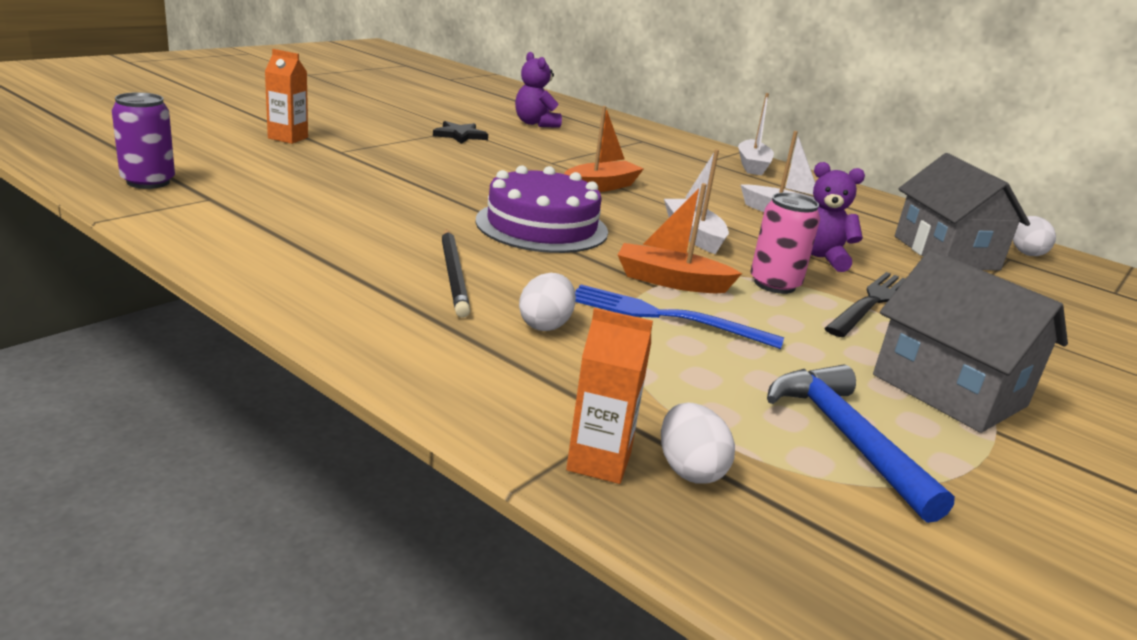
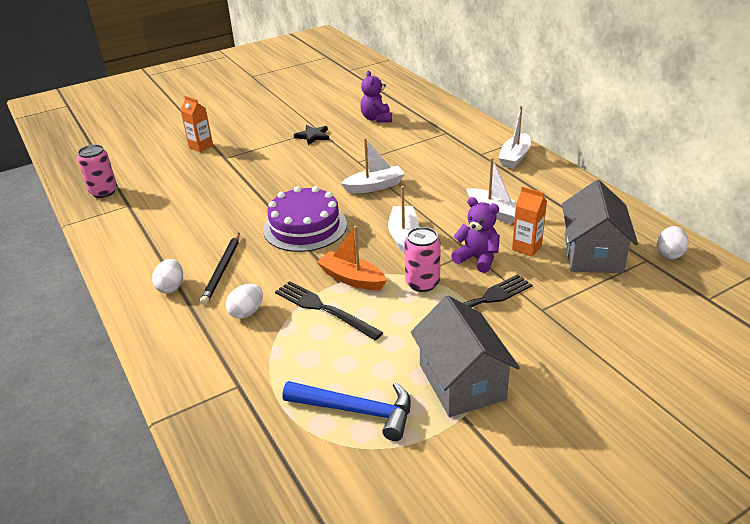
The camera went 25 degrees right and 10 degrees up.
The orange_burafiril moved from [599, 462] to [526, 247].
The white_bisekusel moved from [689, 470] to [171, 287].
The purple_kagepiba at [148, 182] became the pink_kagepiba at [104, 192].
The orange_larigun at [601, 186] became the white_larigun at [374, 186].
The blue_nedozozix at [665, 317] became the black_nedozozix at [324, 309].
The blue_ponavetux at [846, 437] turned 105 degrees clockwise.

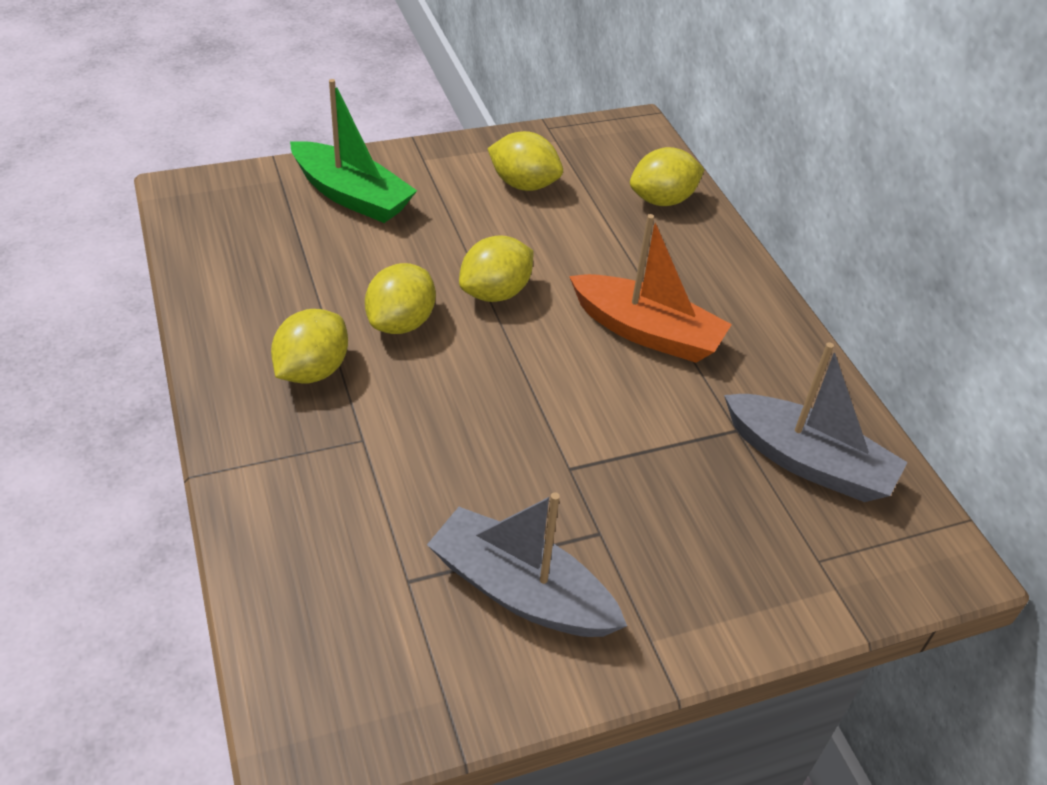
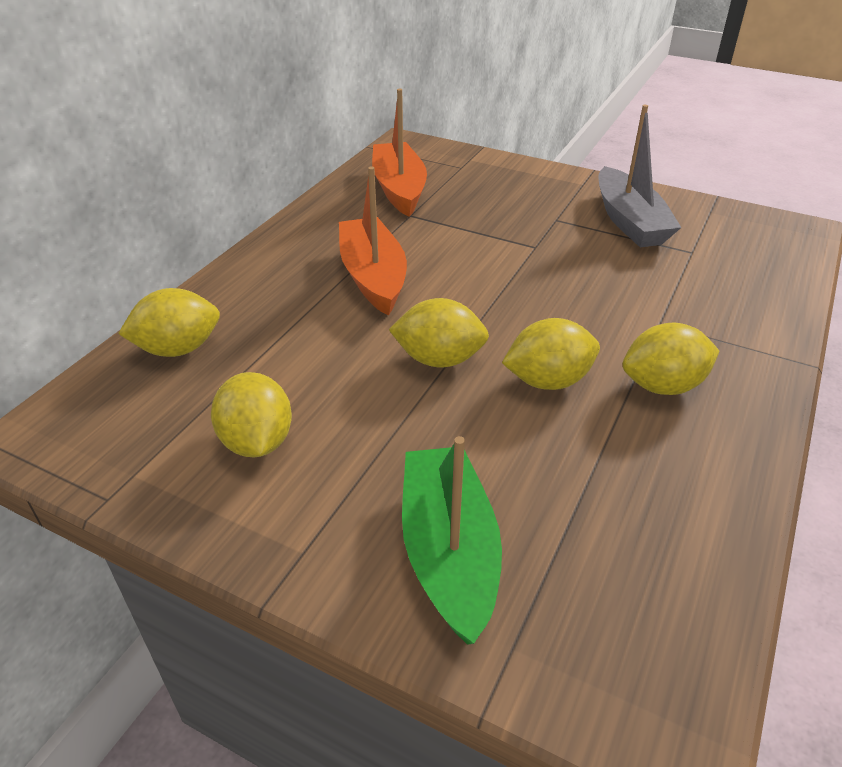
The camera went 130 degrees left and 5 degrees down.
The grey_larigun at [808, 462] became the orange_larigun at [399, 189].
The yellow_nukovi at [662, 200] turned 45 degrees counterclockwise.

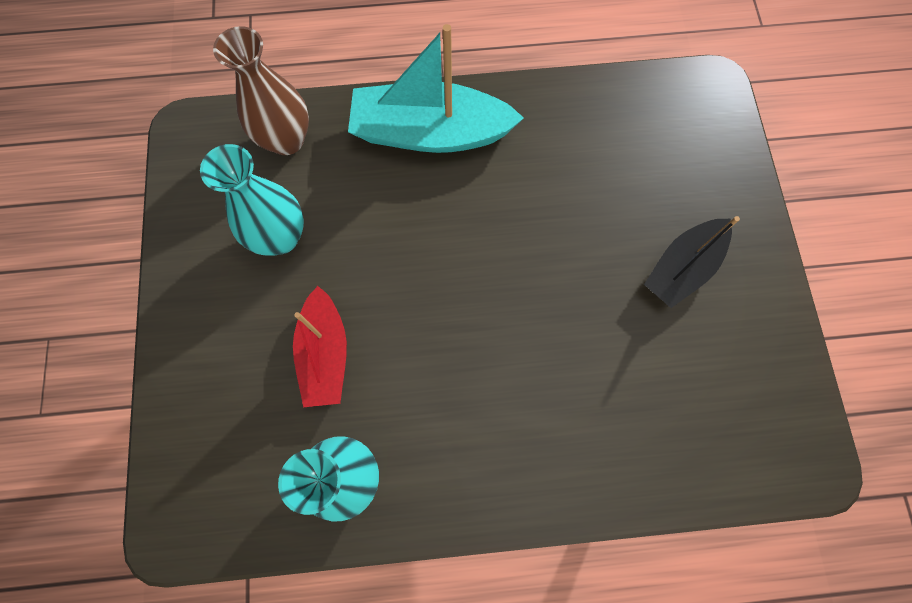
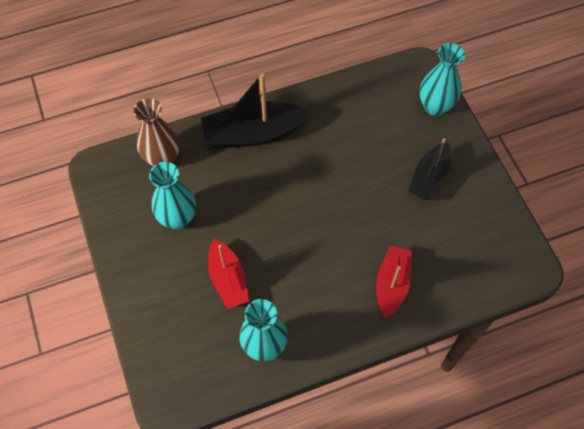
The camera went 15 degrees left and 10 degrees down.
The red_larigun at [392, 284] appeared.
The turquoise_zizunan at [435, 106] appeared.
The turquoise_larigun at [430, 133] became the black_larigun at [253, 133].

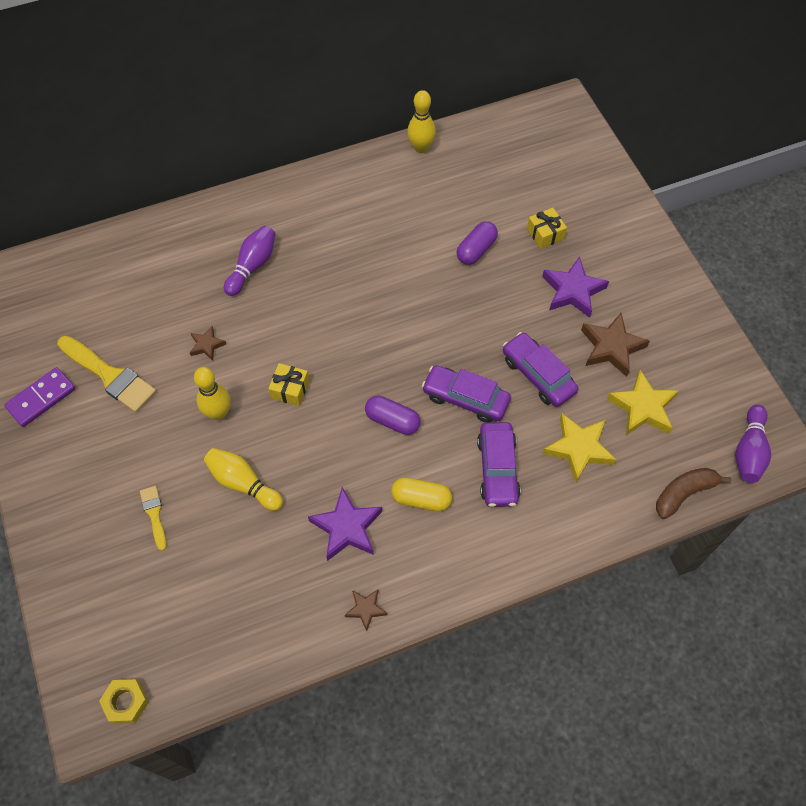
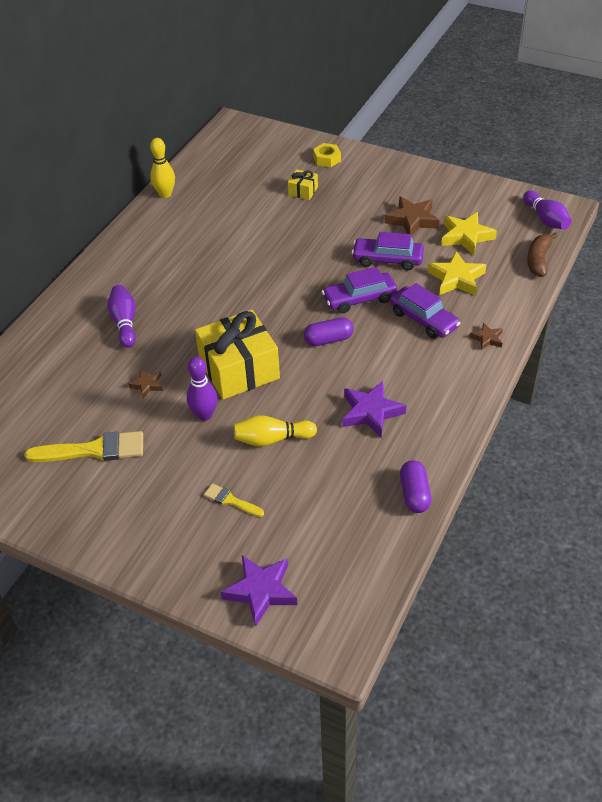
The camera went 40 degrees left and 15 degrees down.
The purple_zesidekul at [41, 398] disappeared.
The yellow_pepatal at [421, 499] disappeared.
The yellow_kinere moved from [126, 702] to [327, 159].
The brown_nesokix moved from [366, 609] to [487, 339].
The purple_pepatal moved from [476, 250] to [414, 494].
The purple_nesokix moved from [573, 291] to [261, 591].
The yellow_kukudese at [218, 413] became the purple_kukudese at [204, 415].
The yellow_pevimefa at [290, 389] changed to 2.25 times the size.

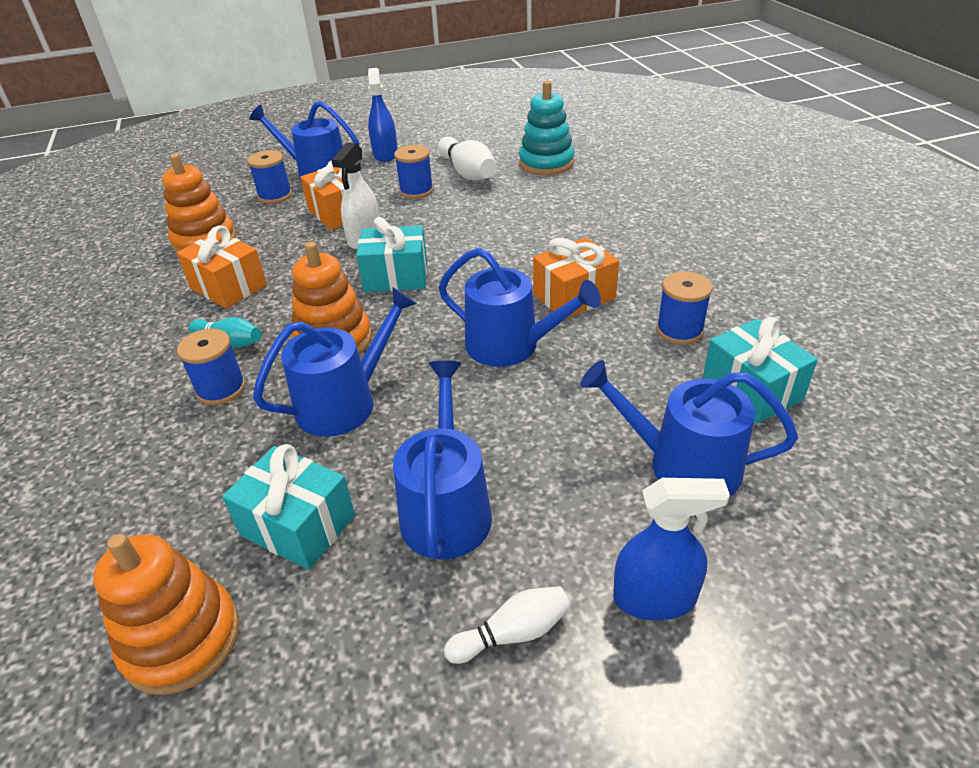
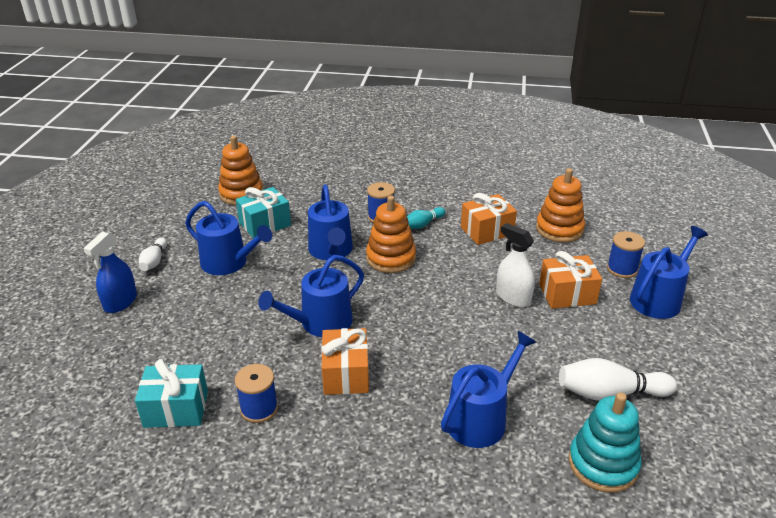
The camera went 115 degrees right and 5 degrees down.
The turquoise_pevimefa at [396, 276] disappeared.
The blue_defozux at [385, 154] disappeared.
The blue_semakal at [416, 191] disappeared.
The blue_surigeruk moved from [683, 465] to [481, 419].

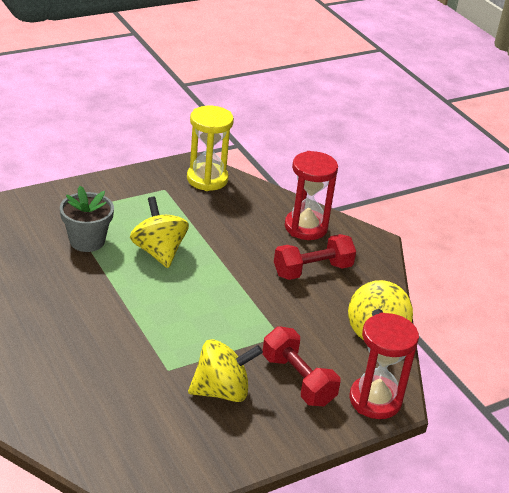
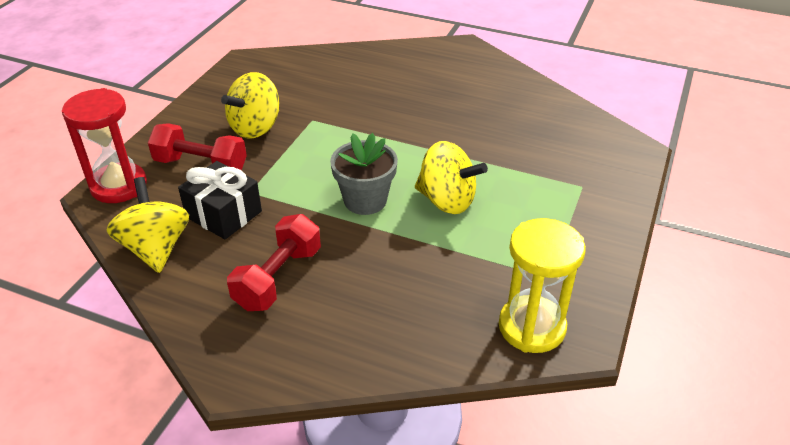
The camera went 145 degrees right and 5 degrees up.
The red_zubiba at [306, 227] disappeared.
The black_pevimefa at [224, 214] appeared.
The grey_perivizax moved from [87, 241] to [365, 200].

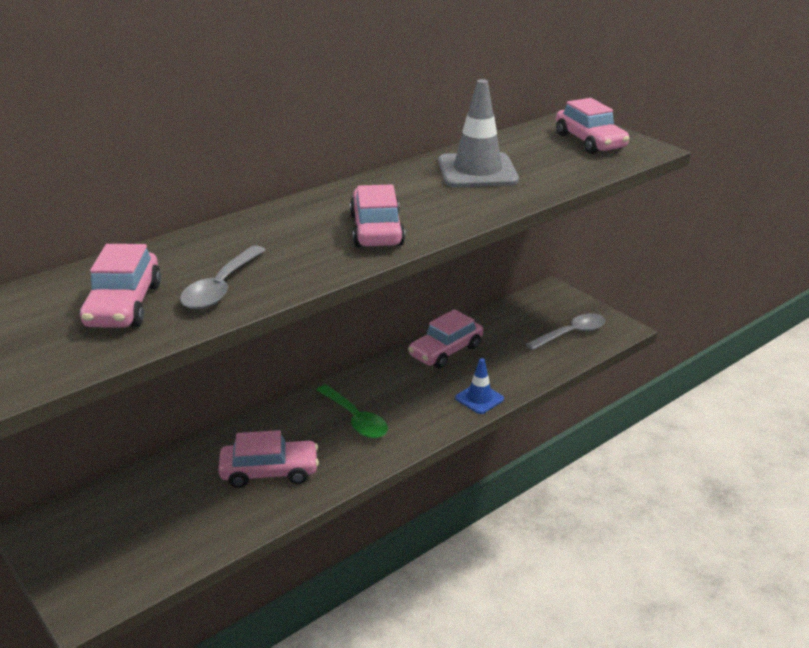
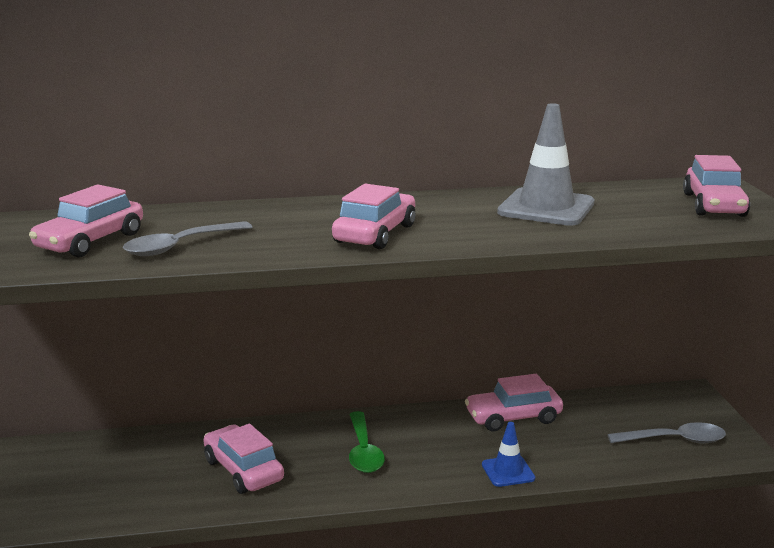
The camera went 30 degrees right and 10 degrees down.
The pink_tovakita at [269, 472] turned 150 degrees counterclockwise.

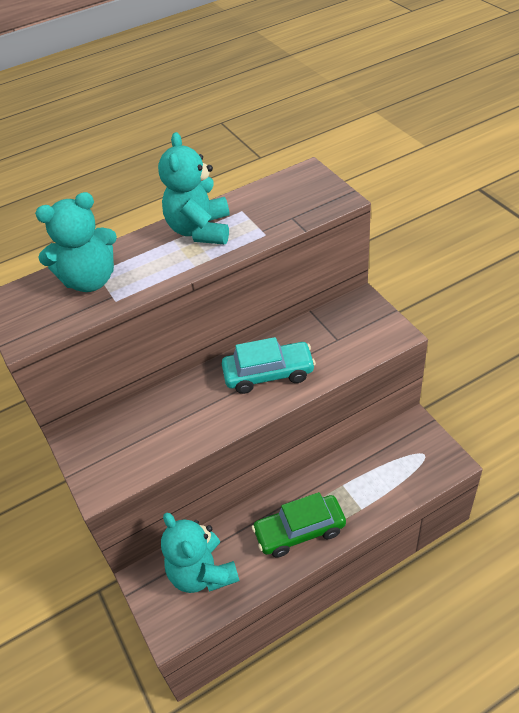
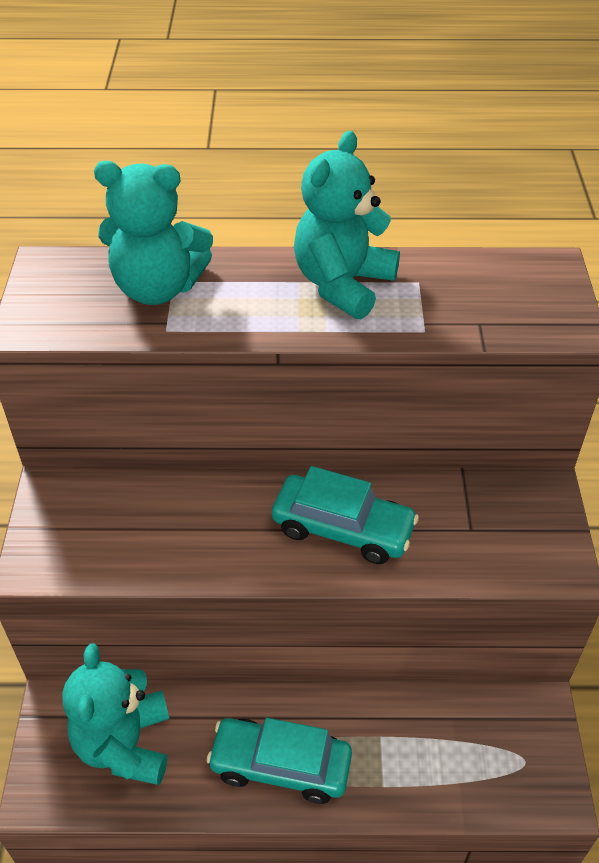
The camera went 25 degrees right and 0 degrees up.
The green_tovakita at [300, 531] became the turquoise_tovakita at [280, 766].

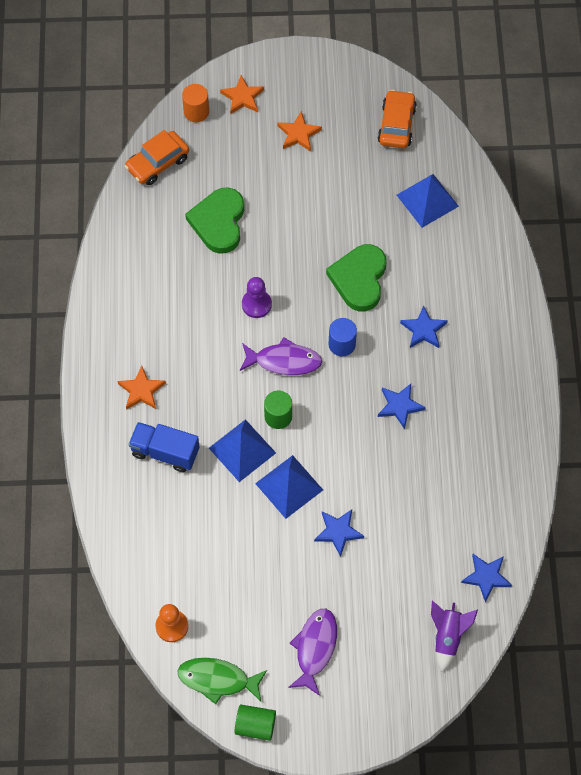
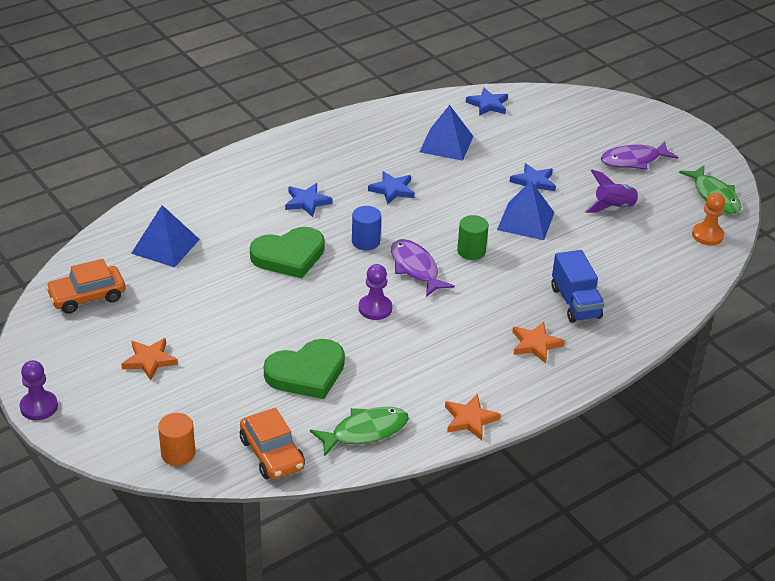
The camera went 125 degrees left and 25 degrees down.
The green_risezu at [255, 726] disappeared.
The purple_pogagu at [39, 407] appeared.
The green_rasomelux at [365, 431] appeared.
The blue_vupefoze moved from [242, 450] to [446, 144].
The orange_nesokix moved from [242, 97] to [470, 419].
The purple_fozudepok moved from [448, 637] to [614, 207].
The orange_tovakita at [157, 163] turned 45 degrees clockwise.

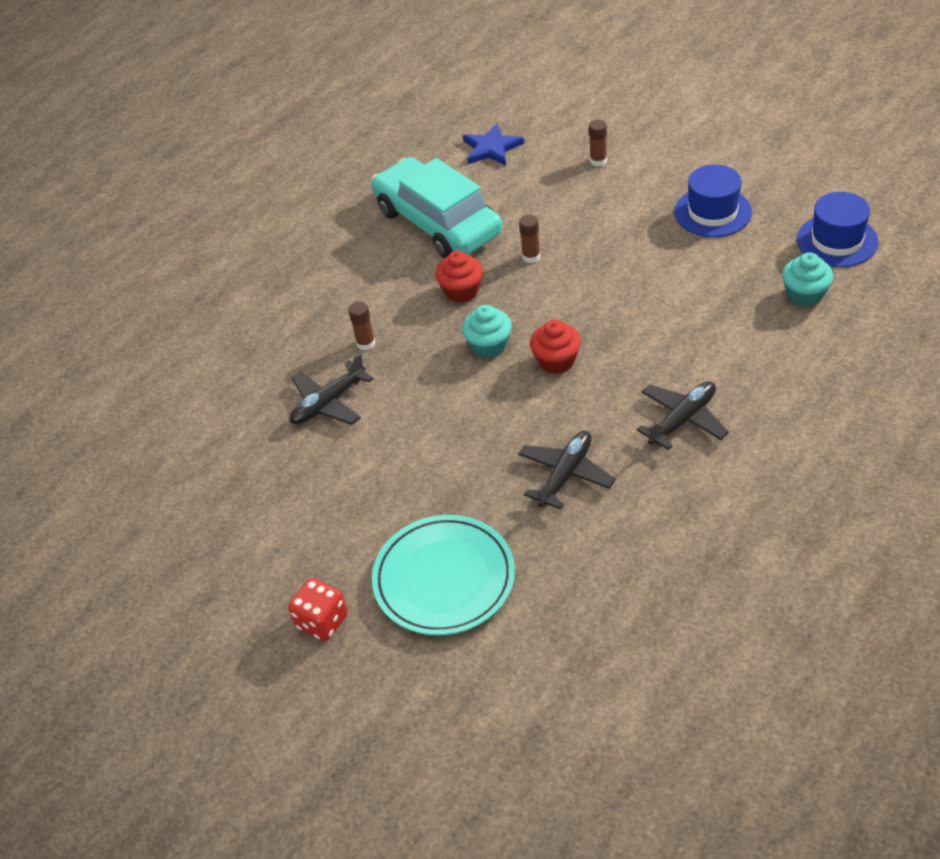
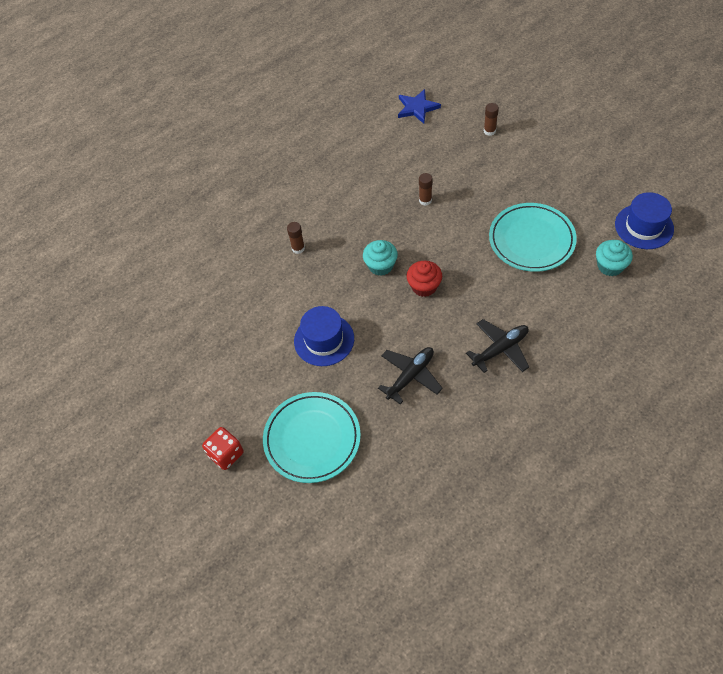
The camera went 10 degrees right and 10 degrees up.
The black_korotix at [328, 403] disappeared.
The turquoise_tovakita at [437, 222] disappeared.
The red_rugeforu at [461, 291] disappeared.
The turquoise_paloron at [531, 240] appeared.
The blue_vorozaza moved from [712, 212] to [324, 340].

